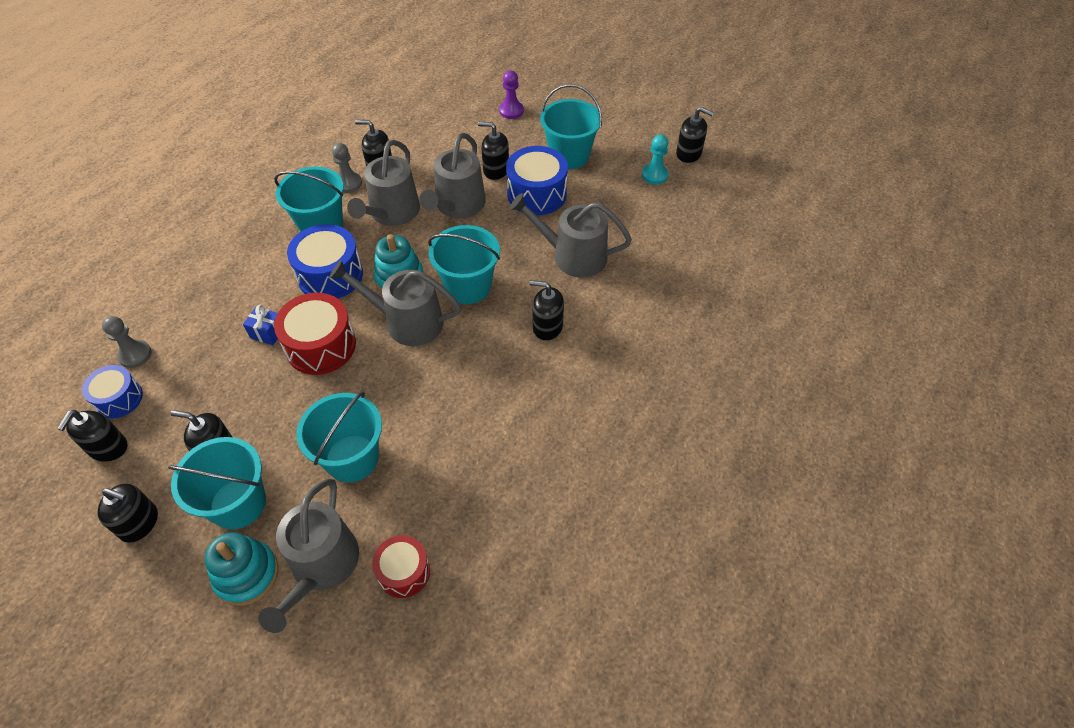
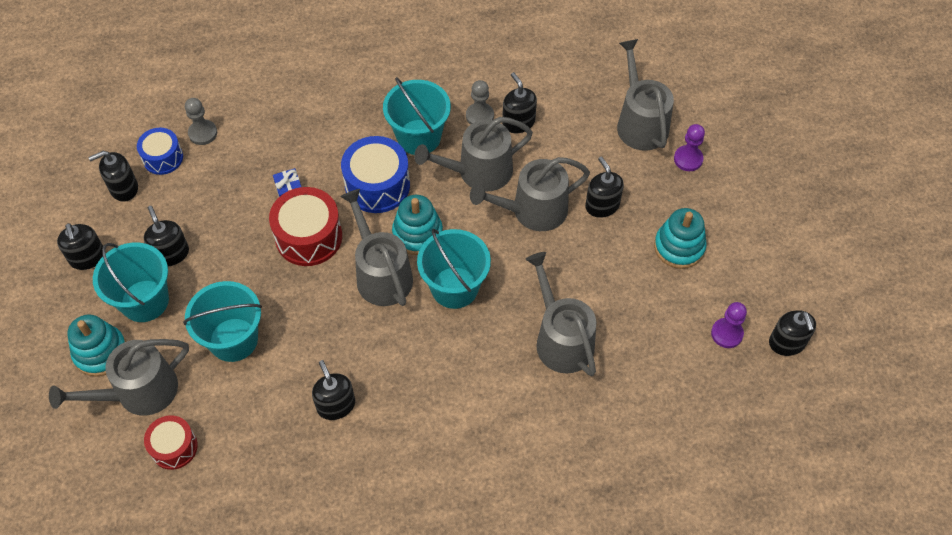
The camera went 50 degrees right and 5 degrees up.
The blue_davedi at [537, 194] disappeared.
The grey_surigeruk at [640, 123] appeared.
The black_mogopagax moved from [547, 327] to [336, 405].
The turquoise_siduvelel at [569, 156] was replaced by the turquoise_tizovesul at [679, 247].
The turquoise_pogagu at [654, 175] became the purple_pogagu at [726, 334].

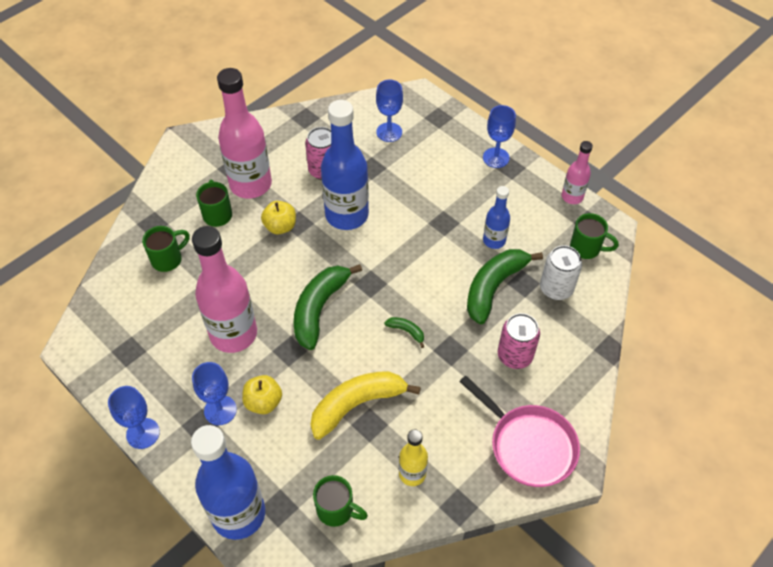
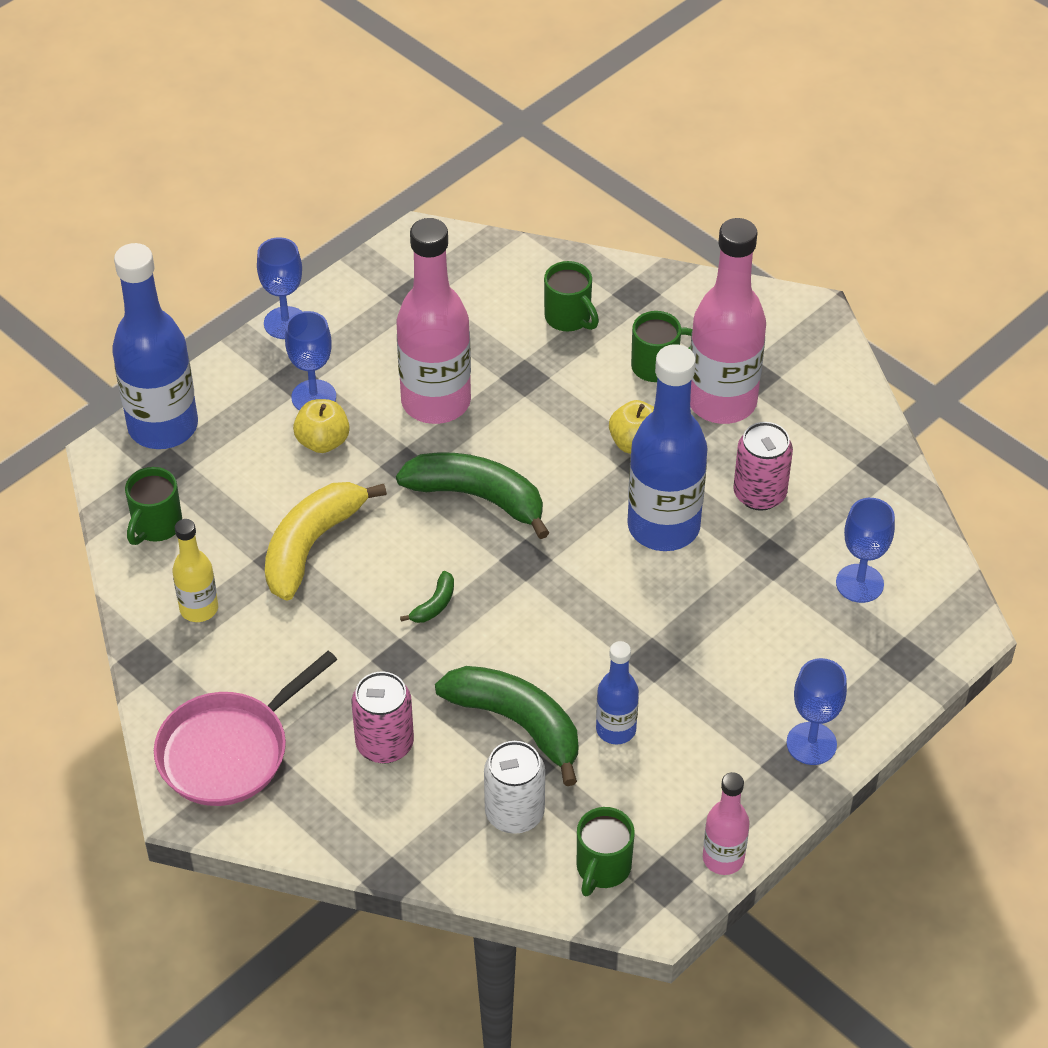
The camera went 90 degrees right and 5 degrees down.
The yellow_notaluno at [357, 405] turned 120 degrees counterclockwise.

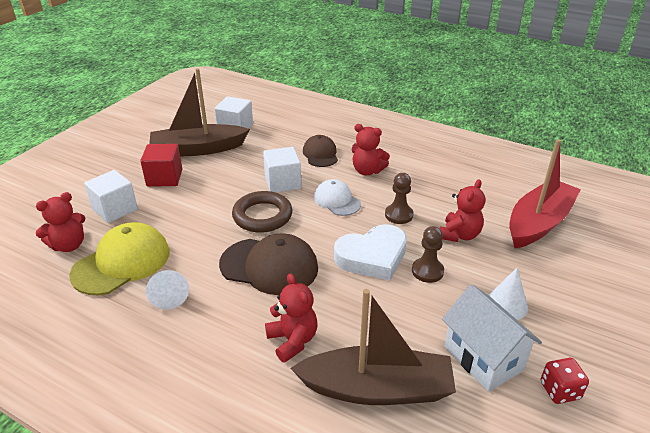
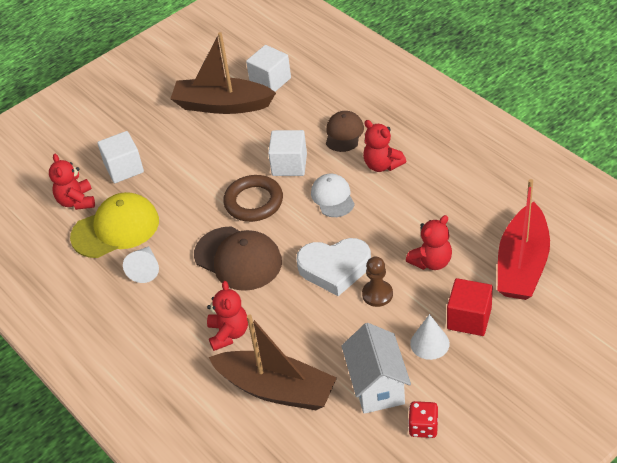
The camera went 25 degrees right and 10 degrees up.
The brown_pogagu at [399, 215] disappeared.
The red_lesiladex moved from [164, 178] to [469, 318].
The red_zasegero at [69, 245] turned 90 degrees clockwise.
The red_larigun at [538, 223] turned 135 degrees clockwise.

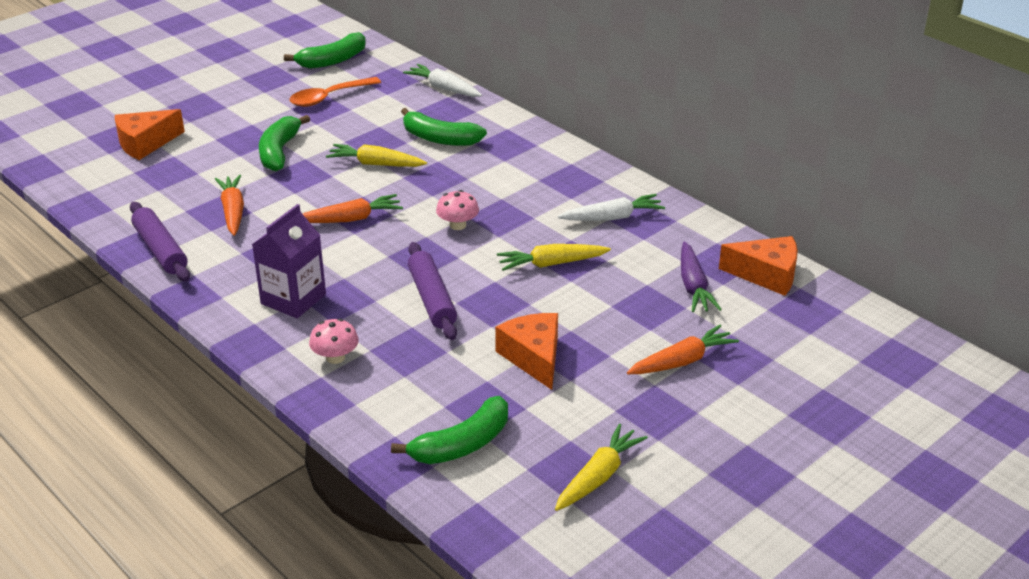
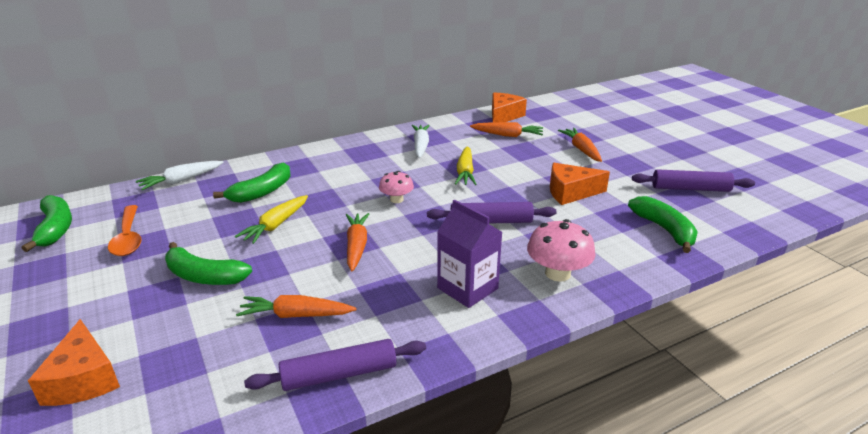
The camera went 75 degrees left and 5 degrees down.
The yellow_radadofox at [598, 476] was replaced by the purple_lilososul at [690, 189].
The purple_radadofox at [693, 286] became the orange_radadofox at [507, 135].
The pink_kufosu at [335, 357] changed to 1.58 times the size.

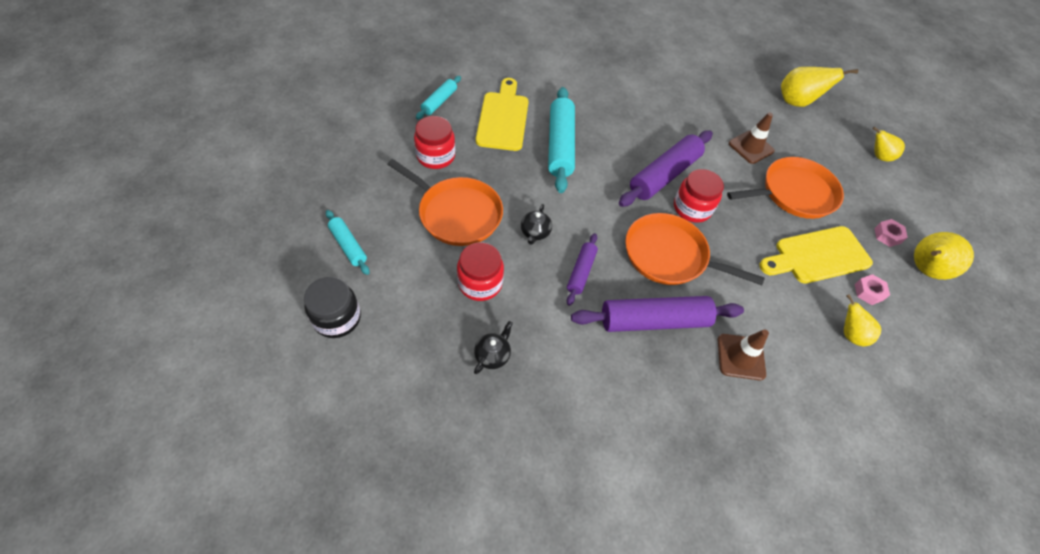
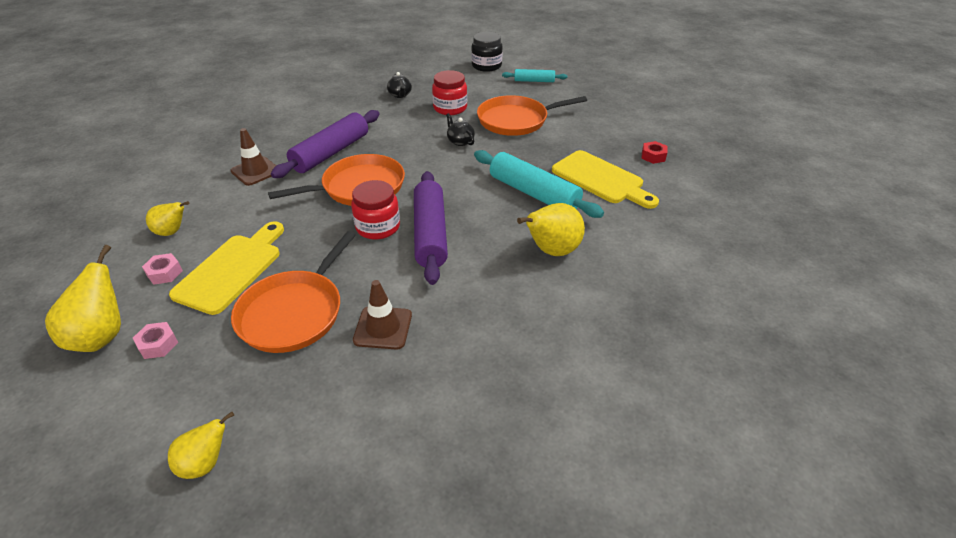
The camera went 135 degrees right and 15 degrees down.
The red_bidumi at [436, 156] disappeared.
The purple_lilososul at [581, 272] disappeared.
The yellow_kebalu moved from [796, 102] to [551, 251].
The turquoise_lilososul at [439, 102] was replaced by the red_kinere at [653, 156].

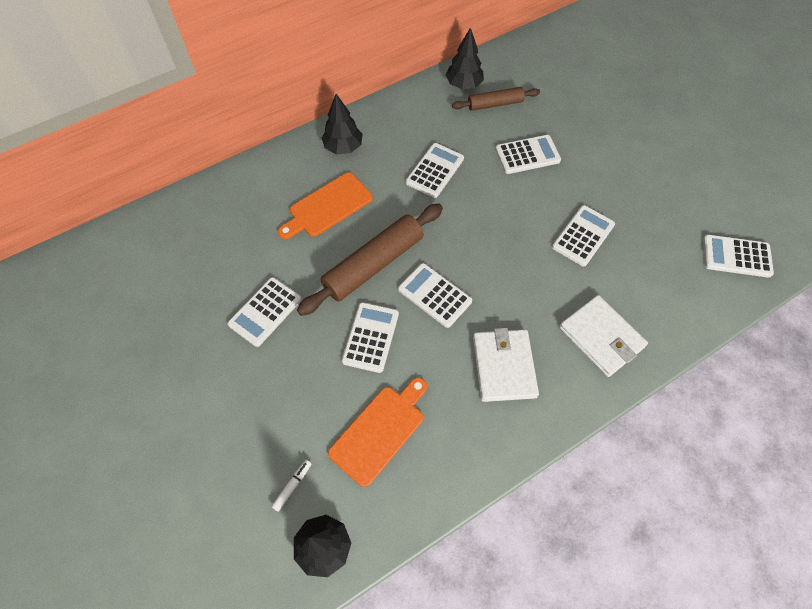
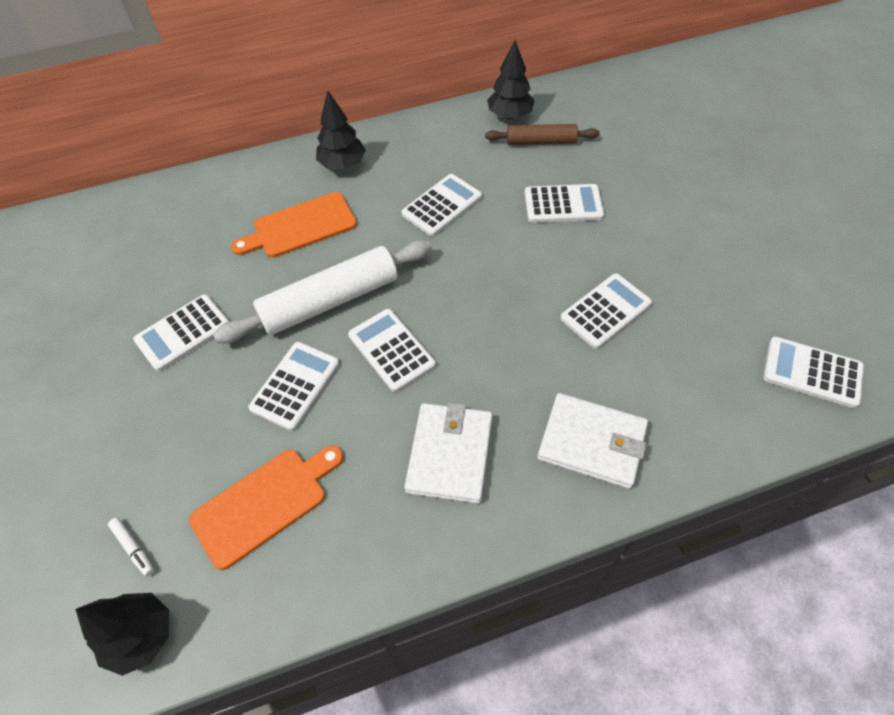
The camera went 15 degrees right and 5 degrees down.
The brown_lilososul at [373, 264] became the white_lilososul at [330, 300].
The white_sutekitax at [292, 486] turned 90 degrees clockwise.
The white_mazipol at [601, 337] turned 45 degrees counterclockwise.

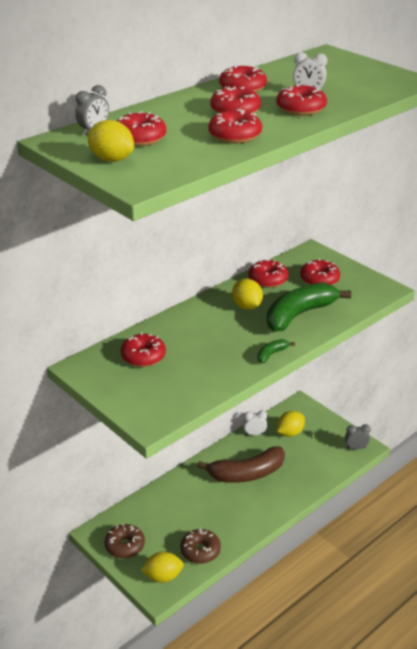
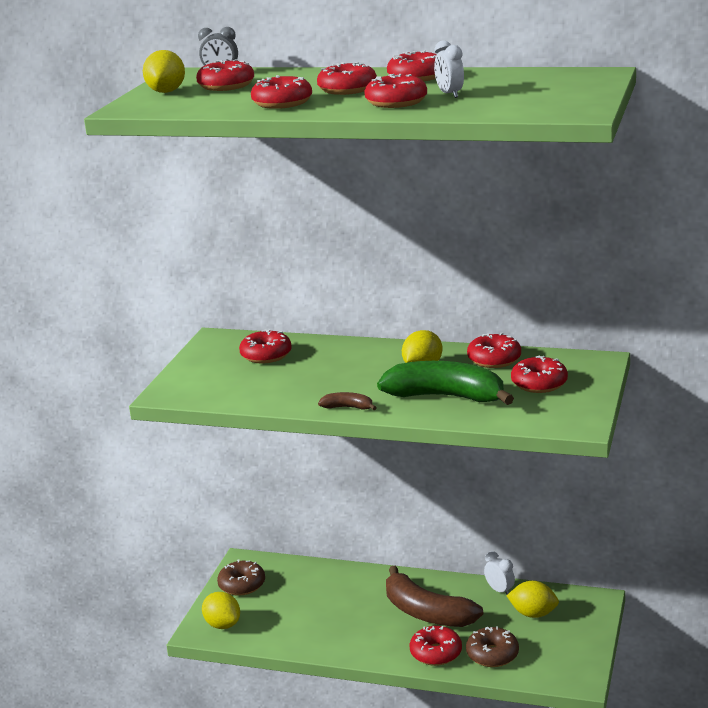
The camera went 60 degrees right and 10 degrees down.
The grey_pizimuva at [356, 448] disappeared.
The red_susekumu at [436, 653] appeared.
The brown_susekumu moved from [200, 551] to [492, 654].
The green_notaluno at [271, 354] became the brown_notaluno at [348, 407].

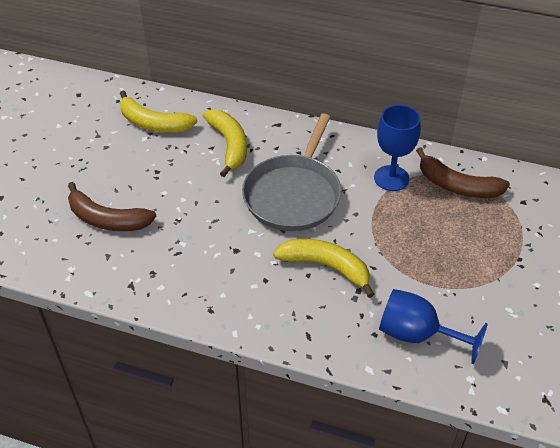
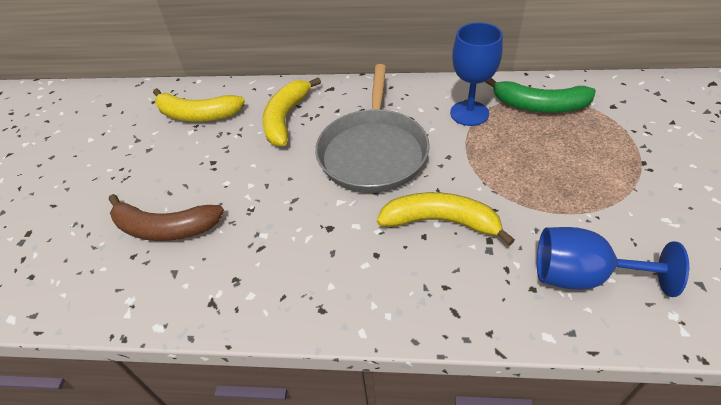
The camera went 10 degrees left and 0 degrees up.
The brown_notaluno at [457, 186] became the green_notaluno at [539, 105].
The yellow_notaluno at [229, 145] turned 135 degrees counterclockwise.

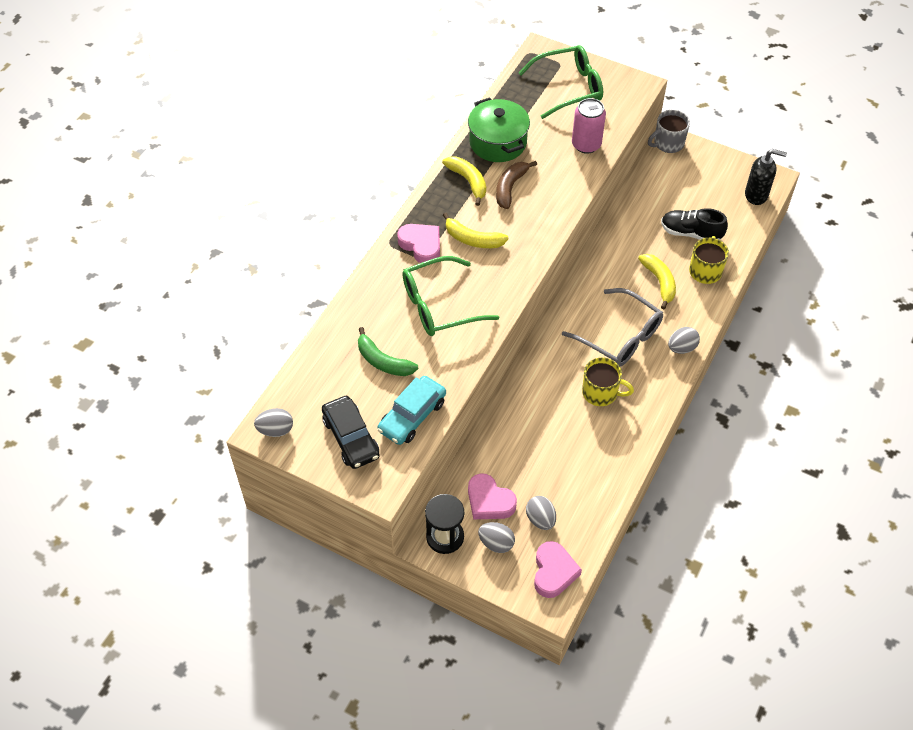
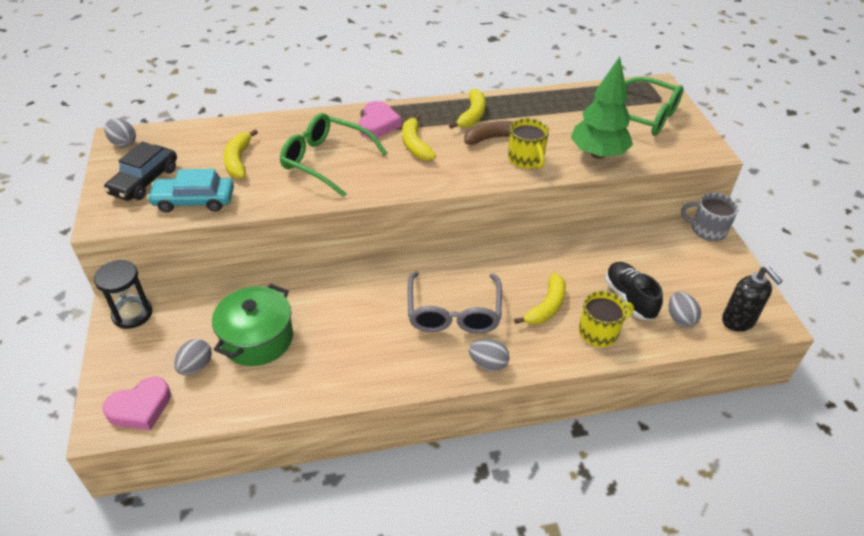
The camera went 50 degrees right and 10 degrees down.
The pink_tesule at [489, 501] disappeared.
The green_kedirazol moved from [498, 142] to [257, 339].
The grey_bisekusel moved from [496, 543] to [680, 319].
The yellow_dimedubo moved from [601, 393] to [526, 160].
The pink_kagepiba at [586, 145] was replaced by the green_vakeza at [598, 154].
The green_notaluno at [383, 361] became the yellow_notaluno at [238, 160].

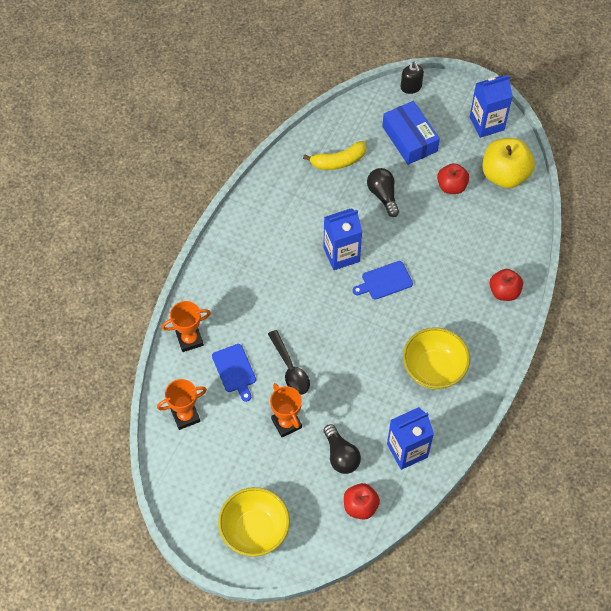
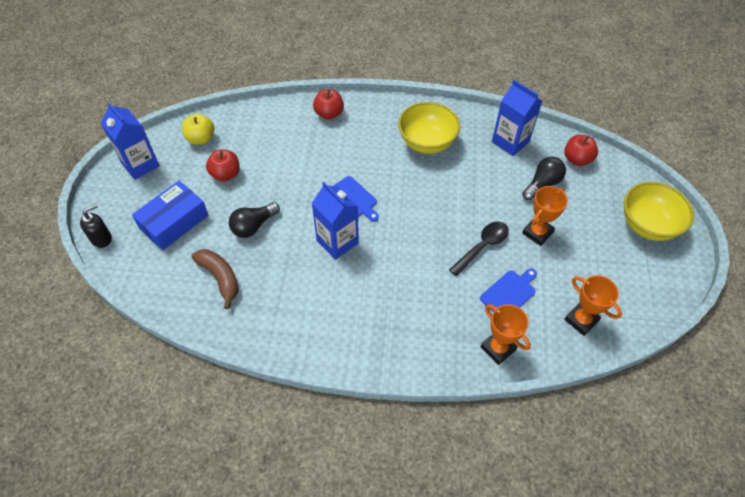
The camera went 110 degrees left and 5 degrees down.
The yellow_notaluno at [338, 161] became the brown_notaluno at [220, 278].
The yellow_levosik at [504, 175] changed to 0.61 times the size.

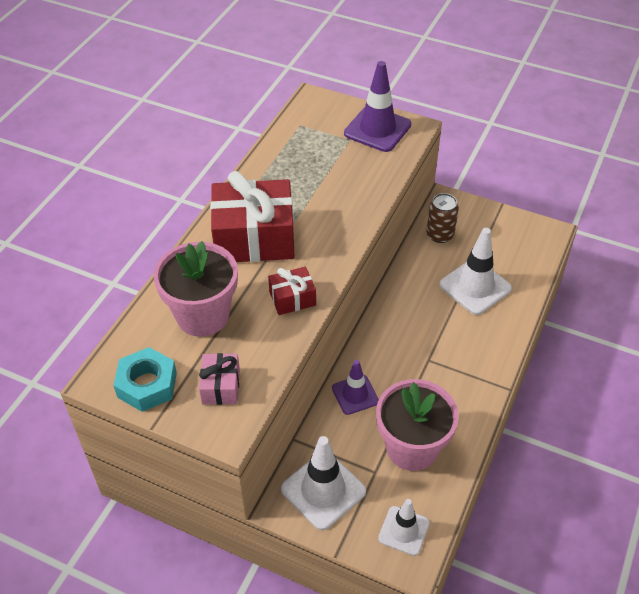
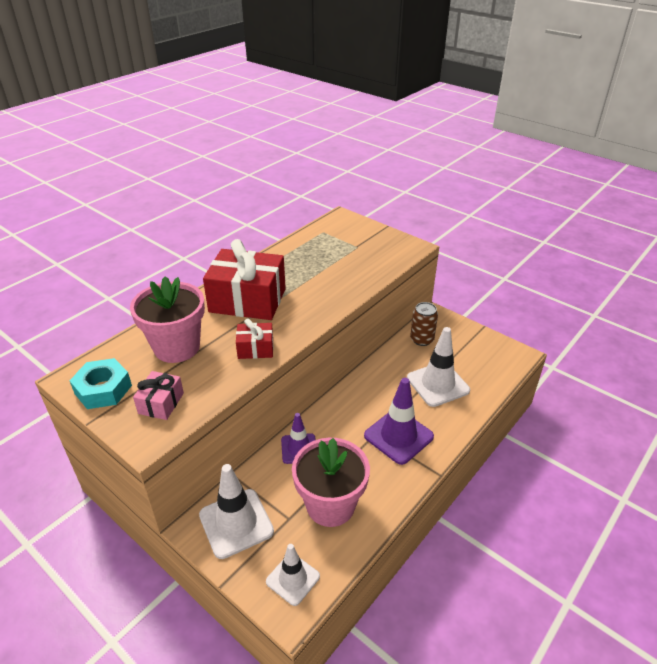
The camera went 15 degrees right and 10 degrees down.
The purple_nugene moved from [377, 129] to [398, 436].

